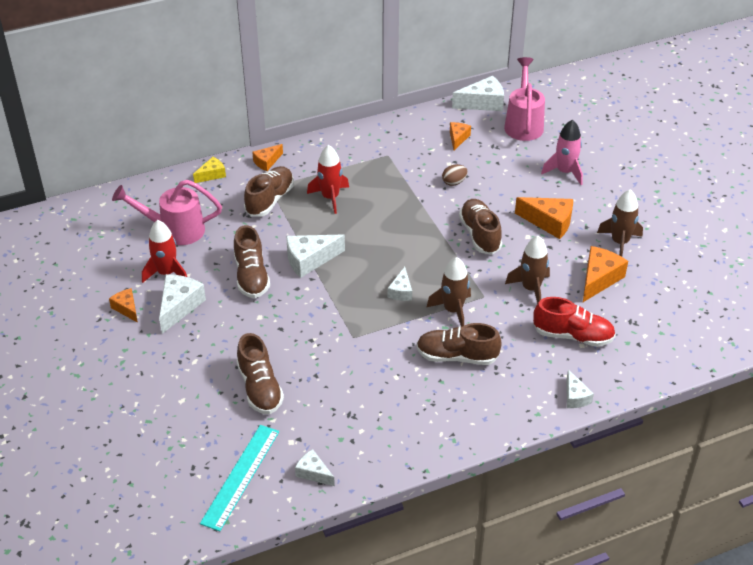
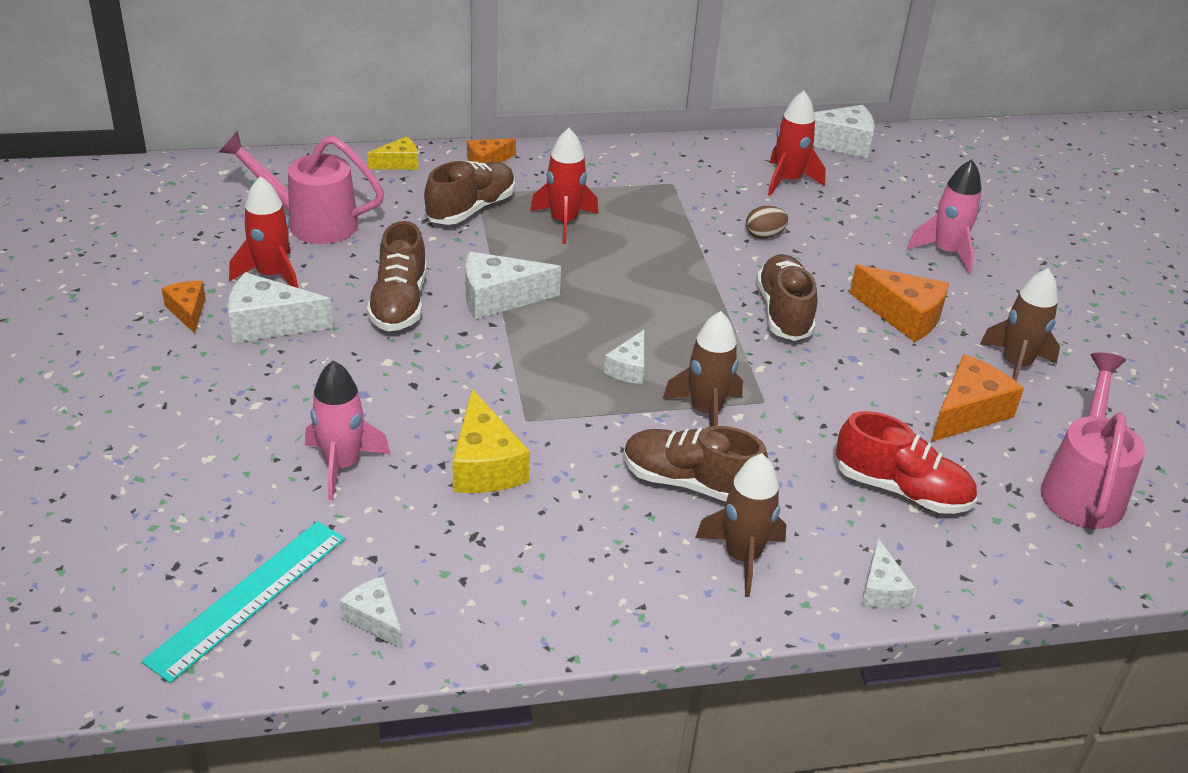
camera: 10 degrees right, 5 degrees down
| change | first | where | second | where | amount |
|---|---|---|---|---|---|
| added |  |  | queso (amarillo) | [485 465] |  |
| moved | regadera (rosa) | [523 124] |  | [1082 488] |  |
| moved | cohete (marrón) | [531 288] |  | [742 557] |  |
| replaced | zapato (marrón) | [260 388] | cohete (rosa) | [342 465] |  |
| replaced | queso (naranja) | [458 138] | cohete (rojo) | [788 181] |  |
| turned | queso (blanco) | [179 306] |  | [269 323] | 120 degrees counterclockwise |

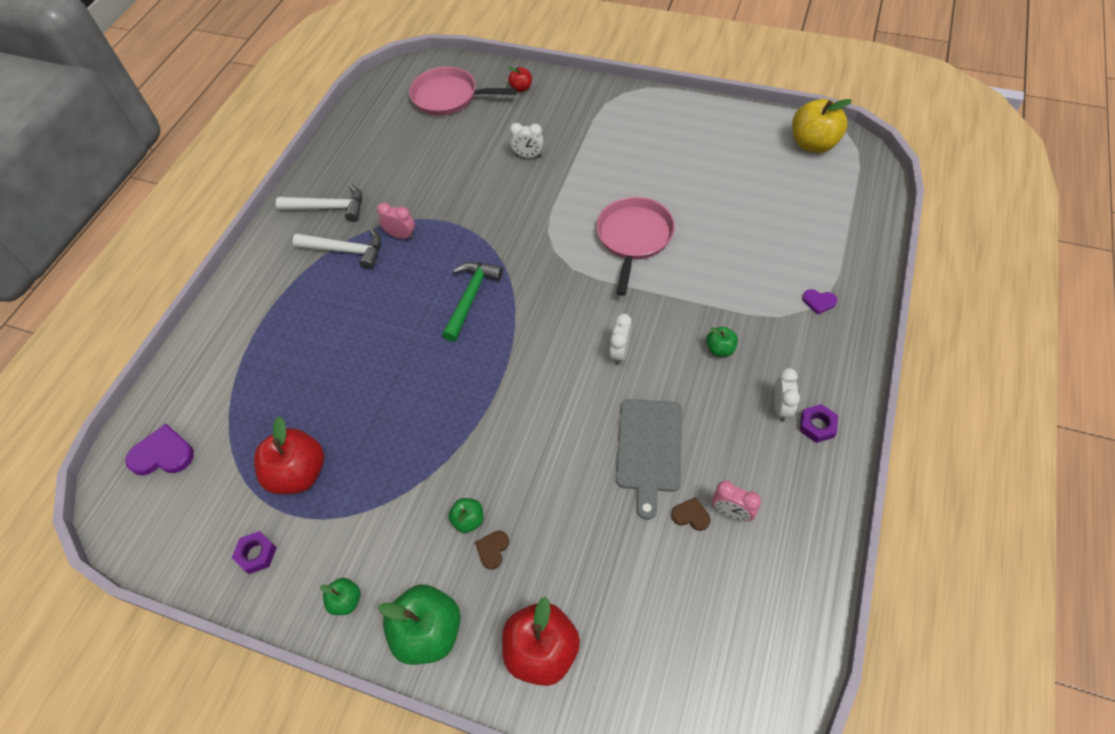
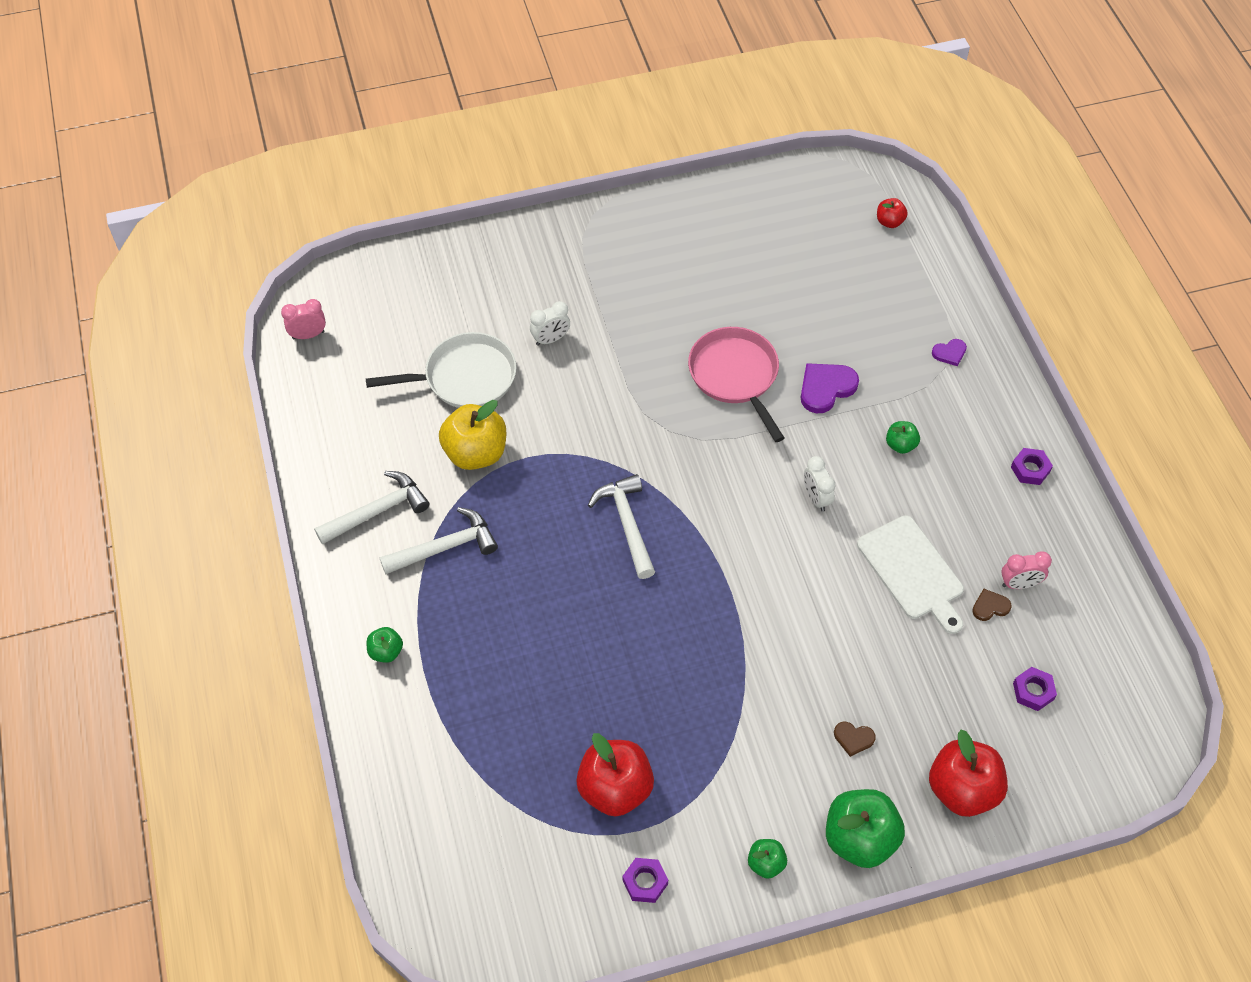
camera: 40 degrees left, 0 degrees up
| change | first | where | second | where | amount |
|---|---|---|---|---|---|
| removed | sartén (rosa) | [449 97] |  |  |  |
| removed | despertador (blanco) | [781 407] |  |  |  |
| added |  |  | sartén (blanco) | [465 377] |  |
| added |  |  | tuerca (morado) | [1033 691] |  |
| moved | corazón (morado) | [163 454] |  | [826 388] |  |
| moved | despertador (rosa) | [401 236] |  | [308 335] |  |
| moved | manzana (verde) | [468 520] |  | [386 651] |  |
| moved | manzana (rojo) | [521 88] |  | [889 222] |  |
| moved | manzana (amarillo) | [813 144] |  | [476 453] |  |
| recoloured | martillo (verde) | [470 297] | martillo (blanco) | [627 524] |  |
| recoloured | tabla de cortar (gris) | [649 449] | tabla de cortar (blanco) | [912 571] |  |
| turned | corazón (marrón) | [492 549] |  | [853 738] | 60 degrees counterclockwise |

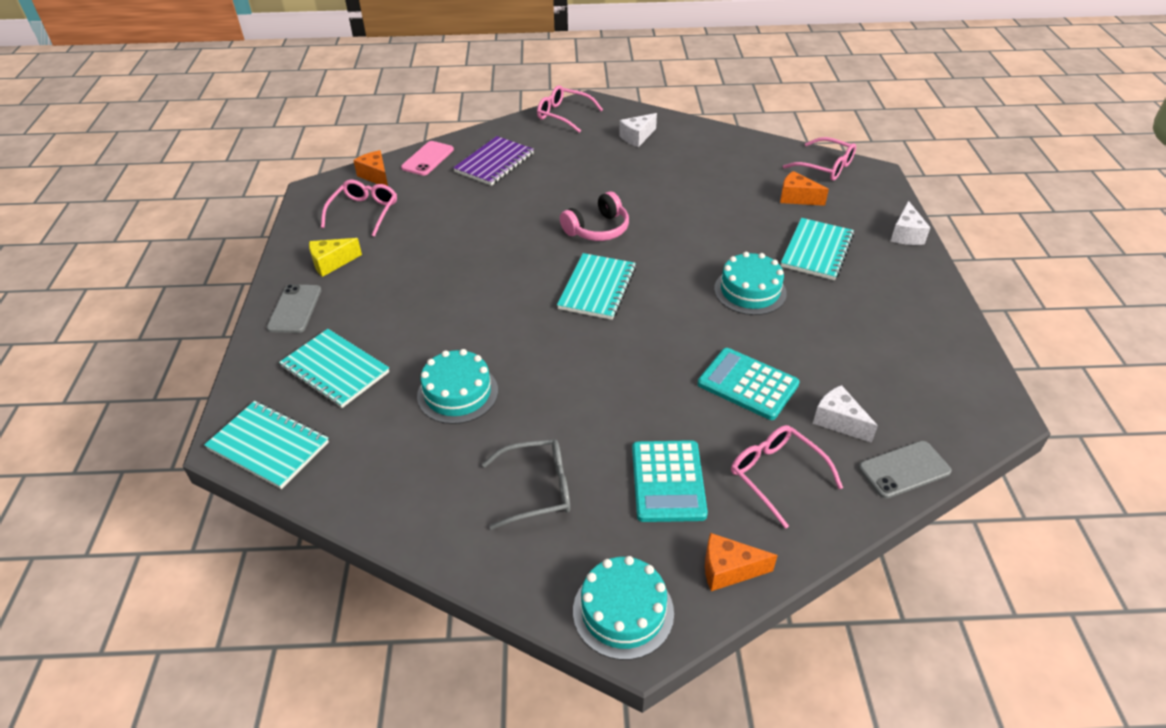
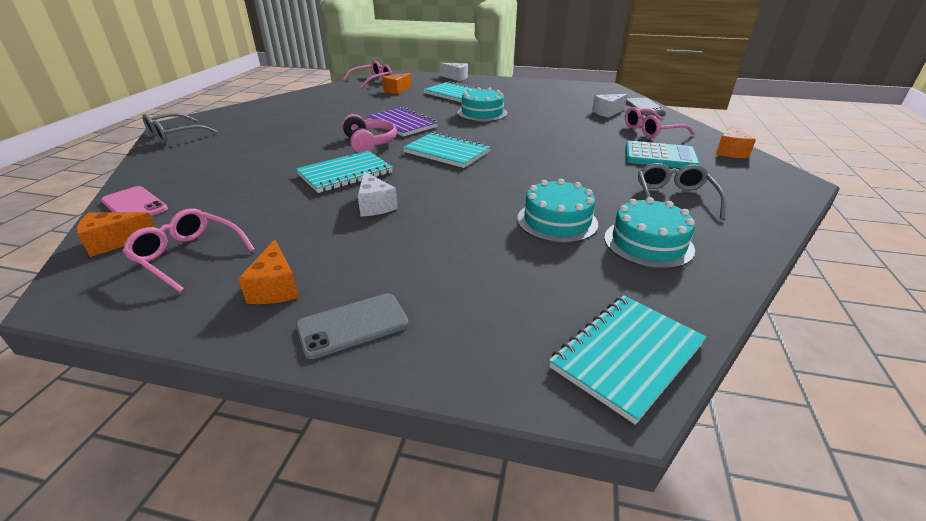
camera: 75 degrees left, 10 degrees down
| change | first | where | second | where | amount |
|---|---|---|---|---|---|
| removed | calculadora (turquesa) | [748 384] |  |  |  |
| moved | cuaderno (turquesa) | [335 370] |  | [345 174] |  |
| moved | cuaderno (morado) | [494 163] |  | [402 124] |  |
| moved | tarta (turquesa) | [623 611] |  | [648 243] |  |
| moved | queso (blanco) | [637 137] |  | [375 205] |  |
| recoloured | queso (amarillo) | [331 263] | queso (naranja) | [275 288] |  |
| recoloured | gafas (rosa) | [564 115] | gafas (gris) | [175 135] |  |
| turned | móvil (gris) | [295 309] |  | [352 325] | 45 degrees counterclockwise |

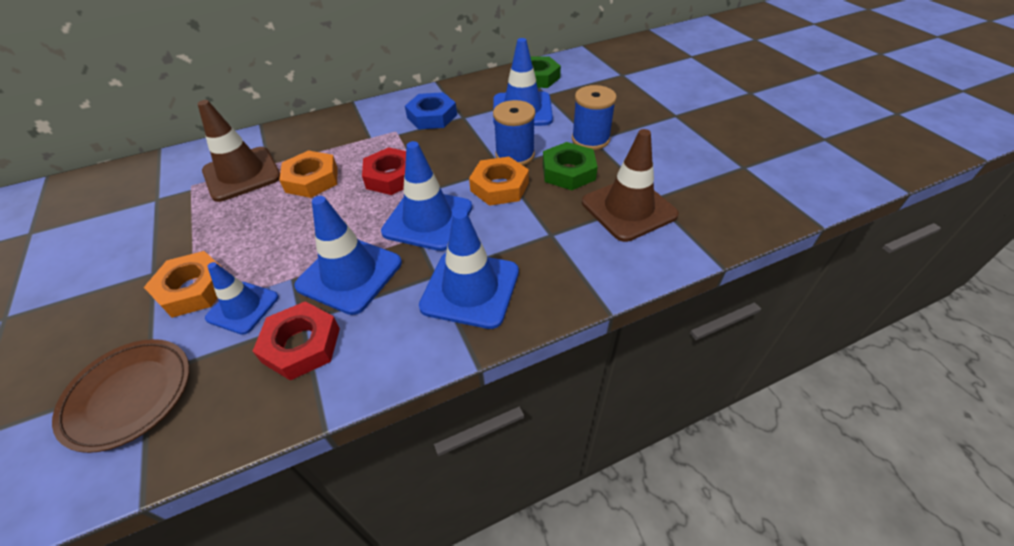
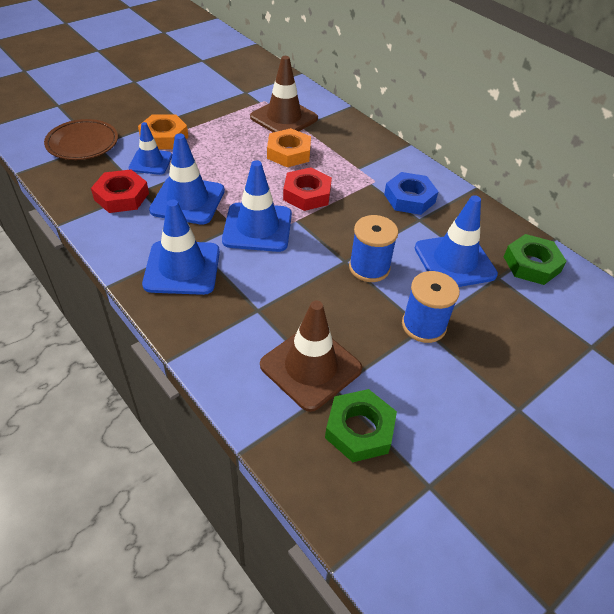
camera: 70 degrees right, 0 degrees up
| change | first | where | second | where | amount |
|---|---|---|---|---|---|
| removed | tuerca (naranja) | [499 187] |  |  |  |
| moved | tuerca (verde) | [568 172] |  | [359 429] |  |

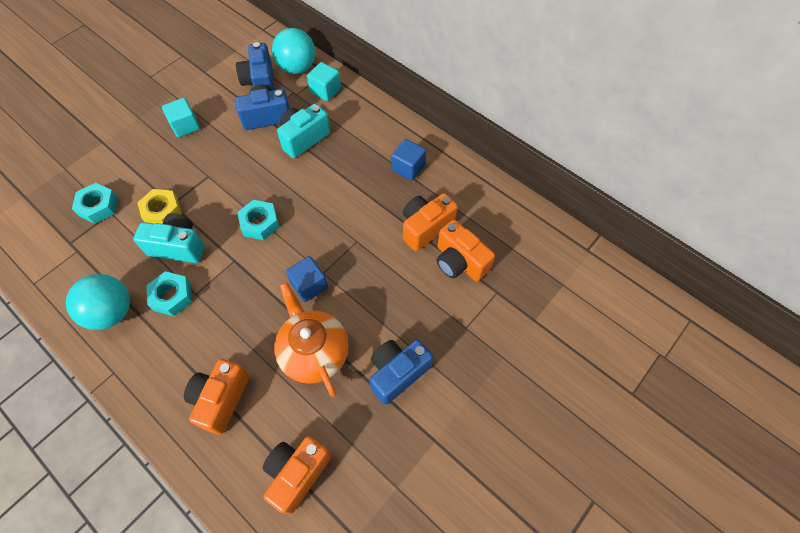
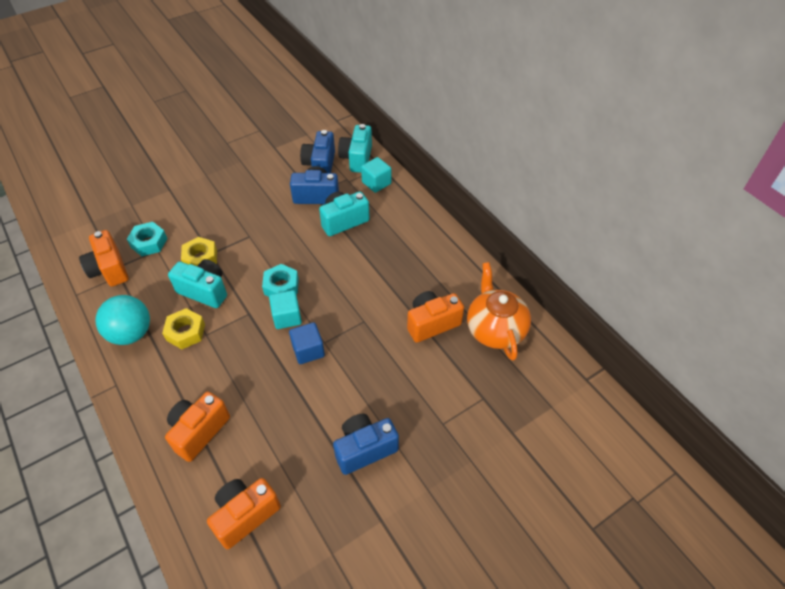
camera: 15 degrees right, 10 degrees down
| change | first | where | second | where | amount |
|---|---|---|---|---|---|
| removed | cubo (azul) | [408 168] |  |  |  |
| moved | cubo (turquesa) | [185 126] |  | [287 317] |  |
| moved | tetera (naranja) | [314 352] |  | [495 329] |  |
| moved | cámara (naranja) | [459 262] |  | [109 269] |  |
| replaced | pelota (turquesa) | [297 68] | cámara (turquesa) | [357 158] |  |
| recoloured | tuerca (turquesa) | [172 296] | tuerca (amarillo) | [186 332] |  |

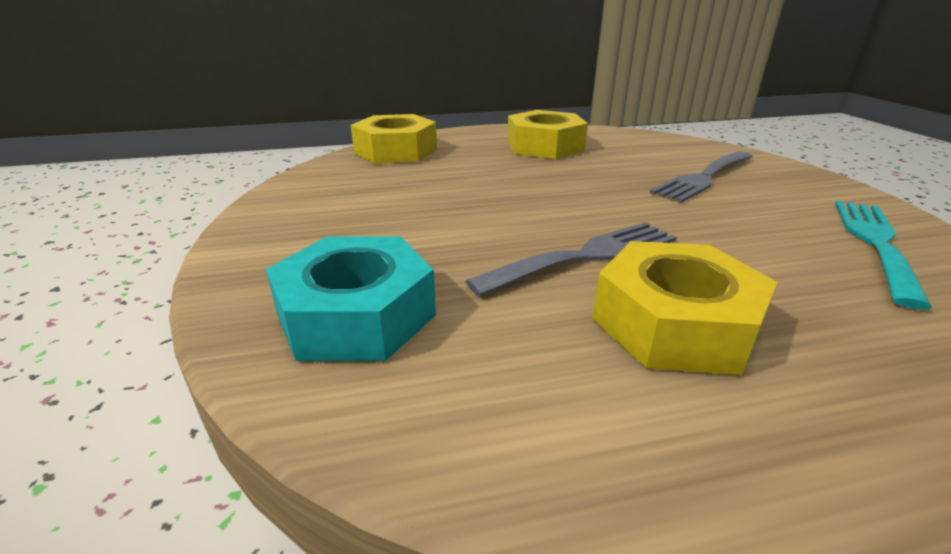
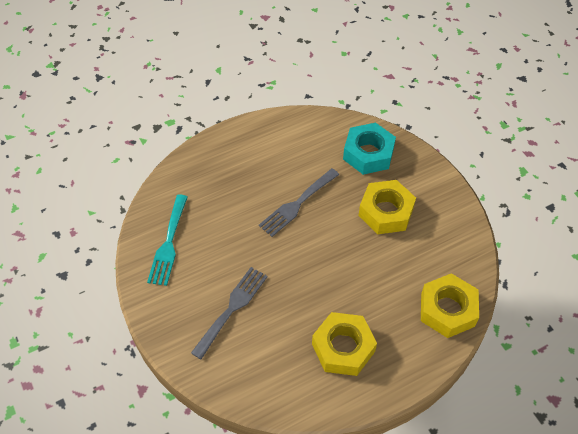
camera: 165 degrees right, 25 degrees up
| change | first | where | second | where | amount |
|---|---|---|---|---|---|
| moved | tuerca (amarillo) | [674 323] |  | [386 212] |  |

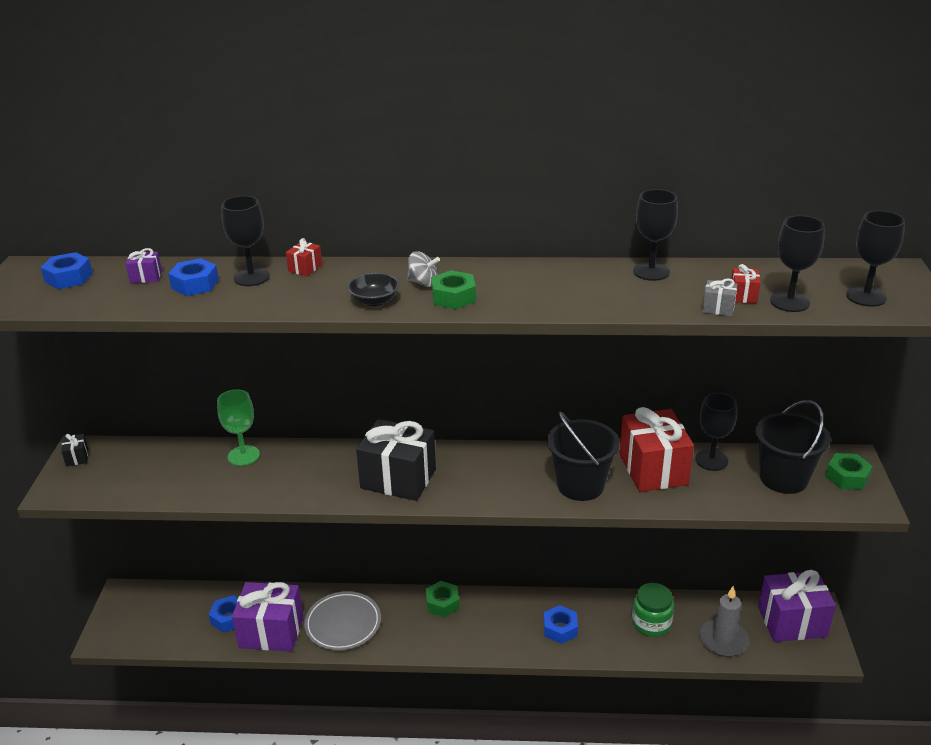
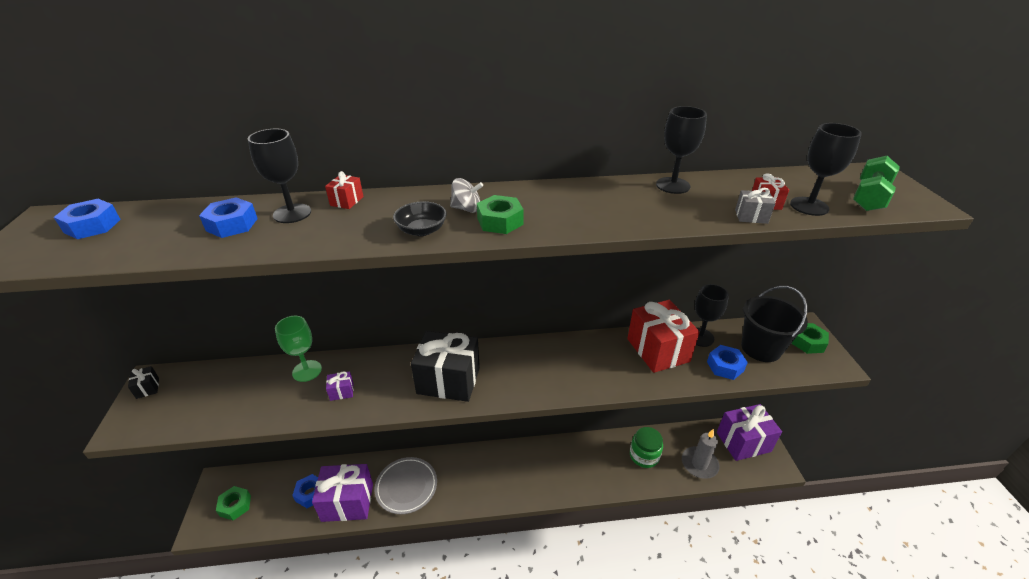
camera: 10 degrees left, 5 degrees up
| change | first | where | second | where | amount |
|---|---|---|---|---|---|
| removed | balde (negro) | [580 485] |  |  |  |
| moved | regalo (morado) | [146 277] |  | [341 392] |  |
| moved | tuerca (verde) | [442 603] |  | [235 506] |  |
| moved | tuerca (azul) | [560 629] |  | [725 366] |  |
| replaced | copa (negro) | [866 297] | mancuerna (verde) | [869 197] |  |

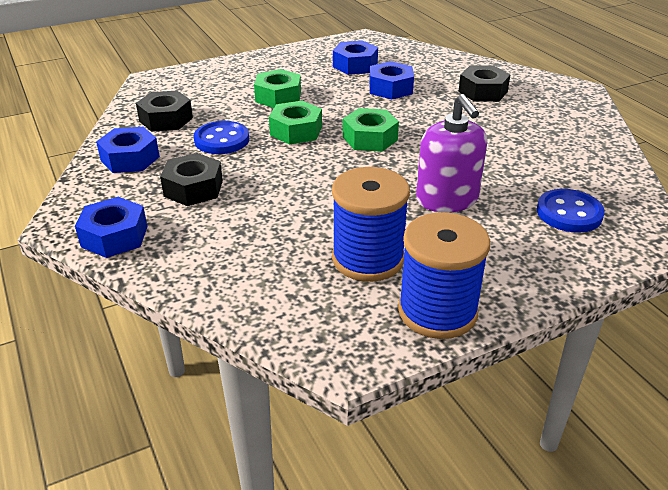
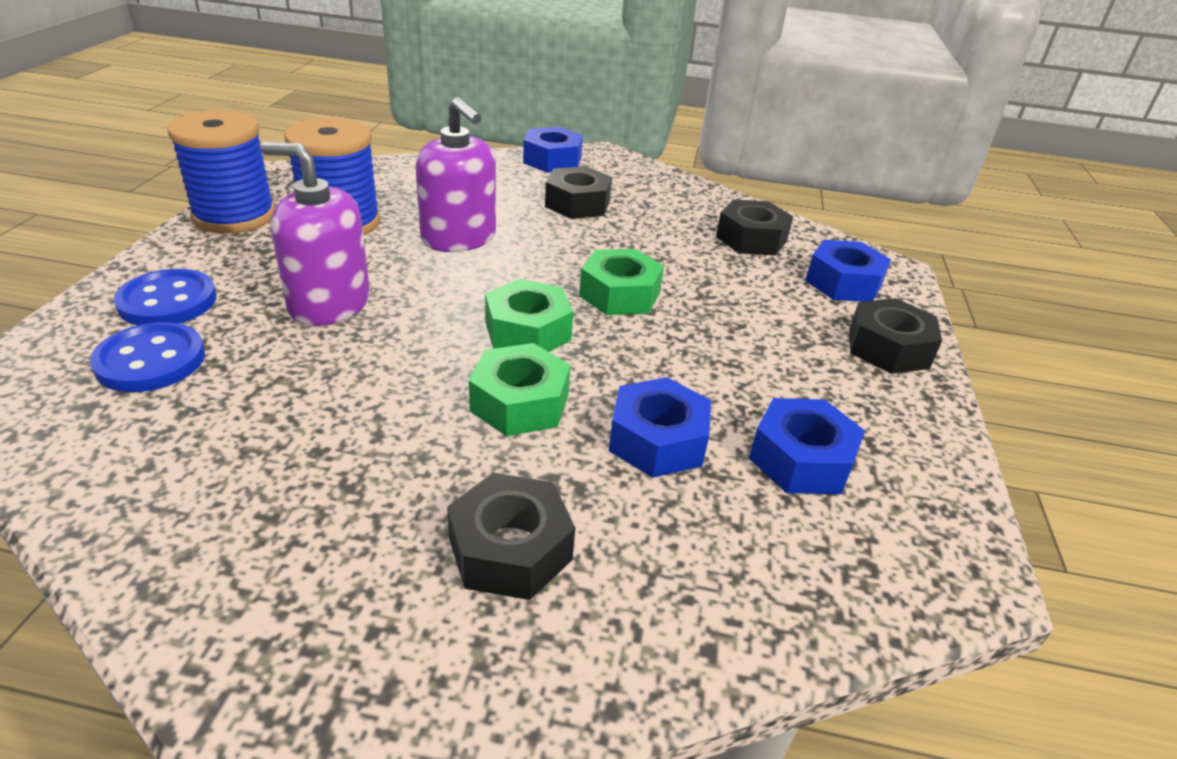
camera: 125 degrees right, 0 degrees up
| change | first | where | second | where | amount |
|---|---|---|---|---|---|
| added |  |  | dispensador de jabón (morado) | [459 238] |  |
| added |  |  | tuerca (negro) | [888 348] |  |
| moved | tuerca (azul) | [130 158] |  | [843 283] |  |
| moved | botón (azul) | [222 140] |  | [168 301] |  |
| moved | tuerca (verde) | [278 97] |  | [520 402] |  |

